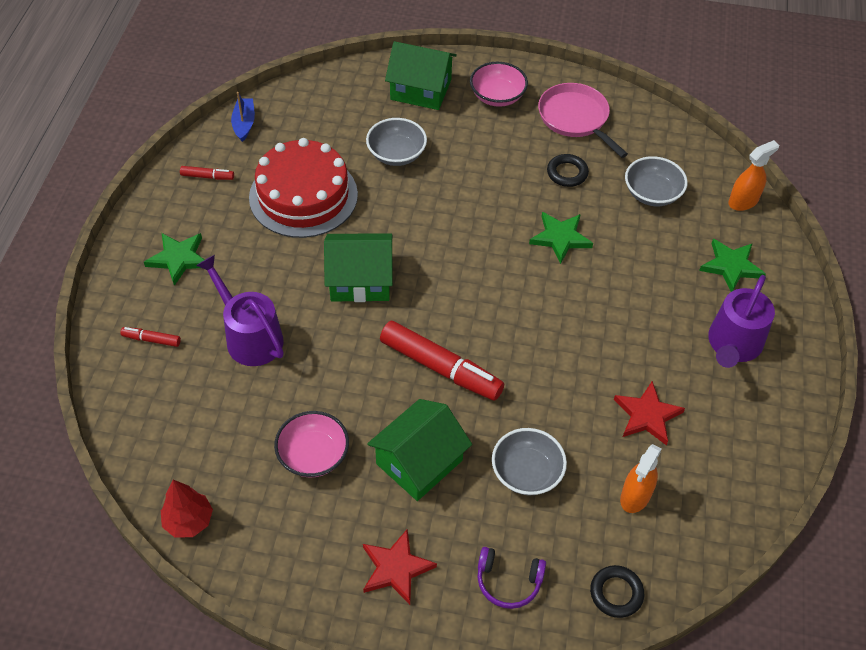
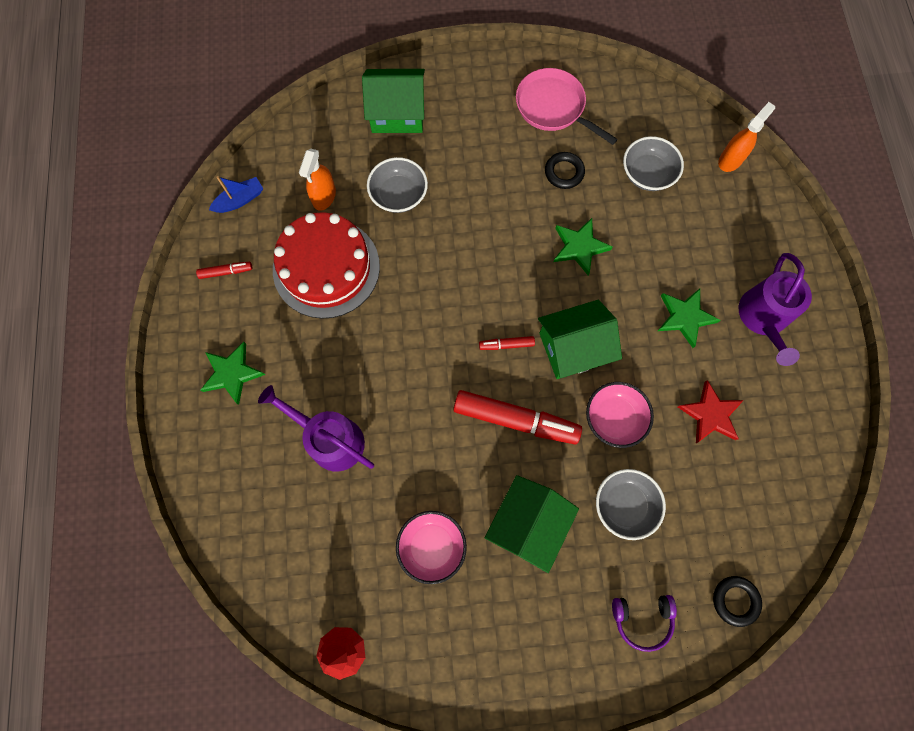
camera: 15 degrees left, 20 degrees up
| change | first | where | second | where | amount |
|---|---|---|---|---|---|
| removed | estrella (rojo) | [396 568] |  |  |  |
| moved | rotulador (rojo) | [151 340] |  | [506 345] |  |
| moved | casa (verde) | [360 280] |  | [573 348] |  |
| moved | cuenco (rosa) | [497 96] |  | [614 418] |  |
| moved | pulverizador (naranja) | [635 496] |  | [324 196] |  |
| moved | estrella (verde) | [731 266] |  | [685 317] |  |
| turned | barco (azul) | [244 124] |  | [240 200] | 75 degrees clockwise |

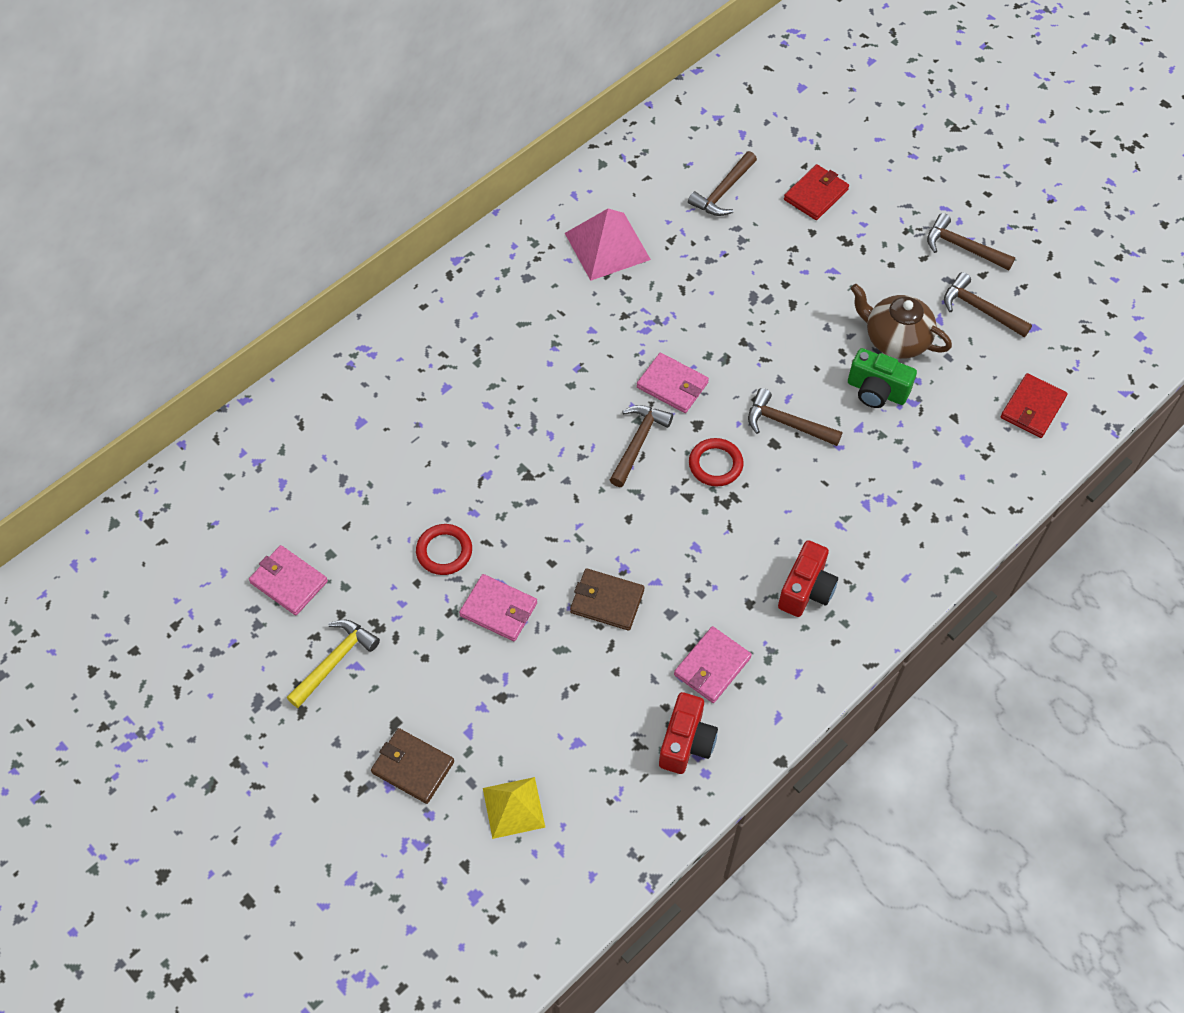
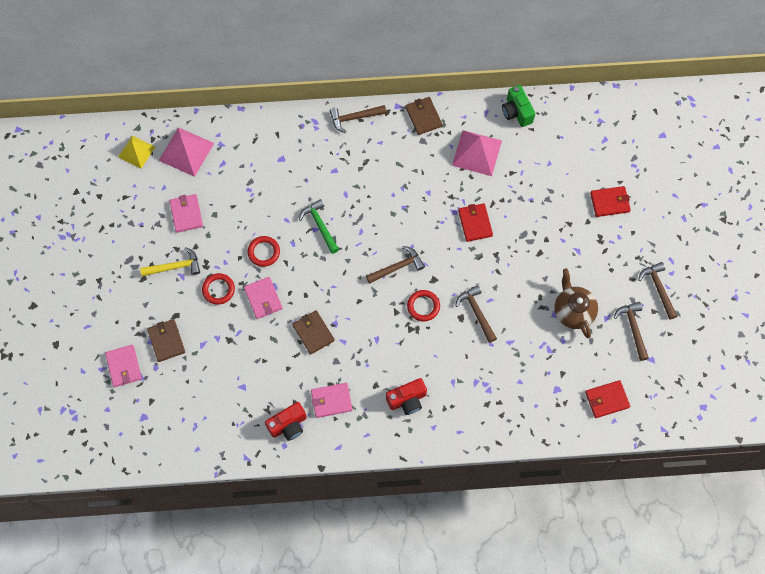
camera: 40 degrees right, 10 degrees up
| change | first | where | second | where | amount |
|---|---|---|---|---|---|
| added |  |  | pirámide (rosa) | [186 151] |  |
| added |  |  | anillo (rojo) | [218 289] |  |
| added |  |  | martillo (verde) | [320 225] |  |
| added |  |  | cartera (marrón) | [423 117] |  |
| added |  |  | cartera (rojo) | [475 223] |  |
| moved | pirámide (amarillo) | [513 807] |  | [136 151] |  |
| moved | cartera (rosa) | [672 385] |  | [124 366] |  |
| moved | martillo (marrón) | [723 192] |  | [354 118] |  |
| moved | cámara (verde) | [876 391] |  | [516 112] |  |

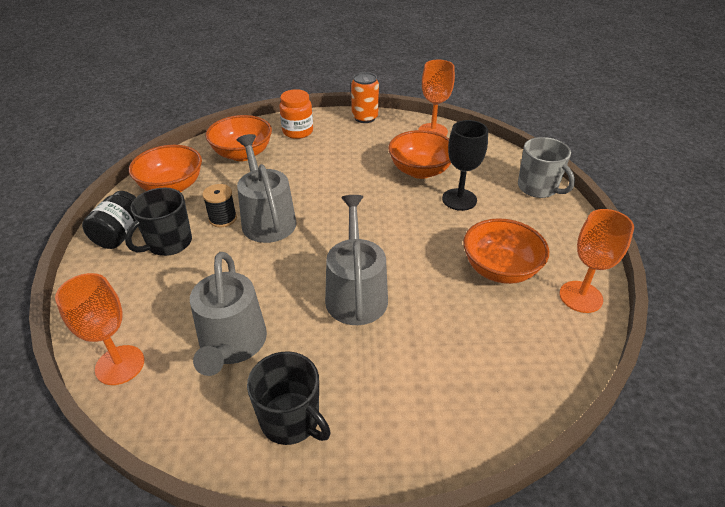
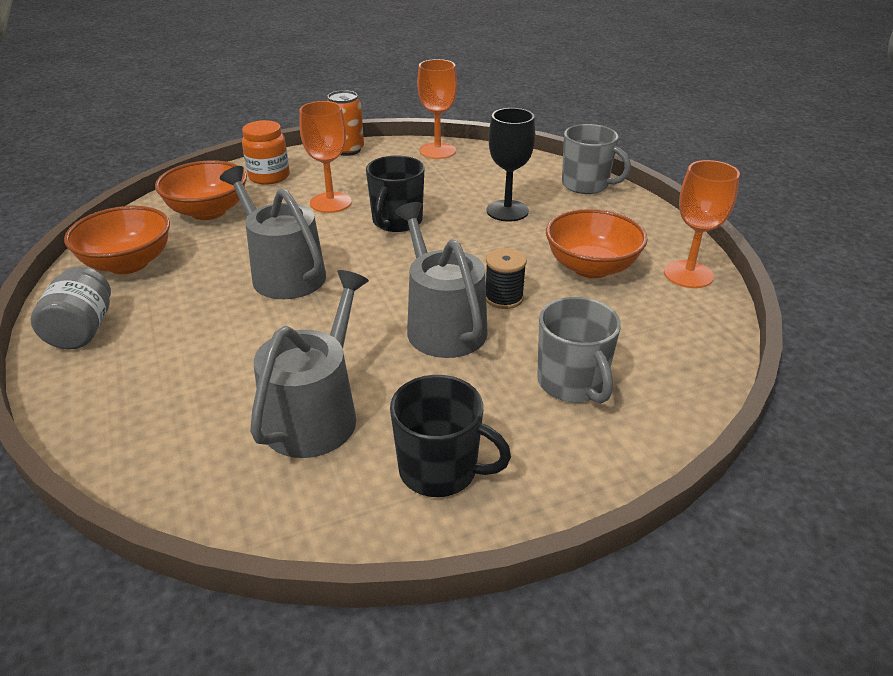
camera: 20 degrees left, 5 degrees down
| change | first | where | second | where | amount |
|---|---|---|---|---|---|
| removed | cuenco (naranja) | [420 171] |  |  |  |
| added |  |  | taza (gris) | [572 383] |  |
| moved | copa (naranja) | [120 365] |  | [330 202] |  |
| moved | taza (negro) | [168 243] |  | [396 221] |  |
| moved | carrete (negro) | [223 218] |  | [503 298] |  |
| recoloured | tarro (negro) | [120 234] | tarro (gris) | [82 330] |  |
| turned | regadera (gris) | [232 344] |  | [316 413] | 135 degrees counterclockwise |

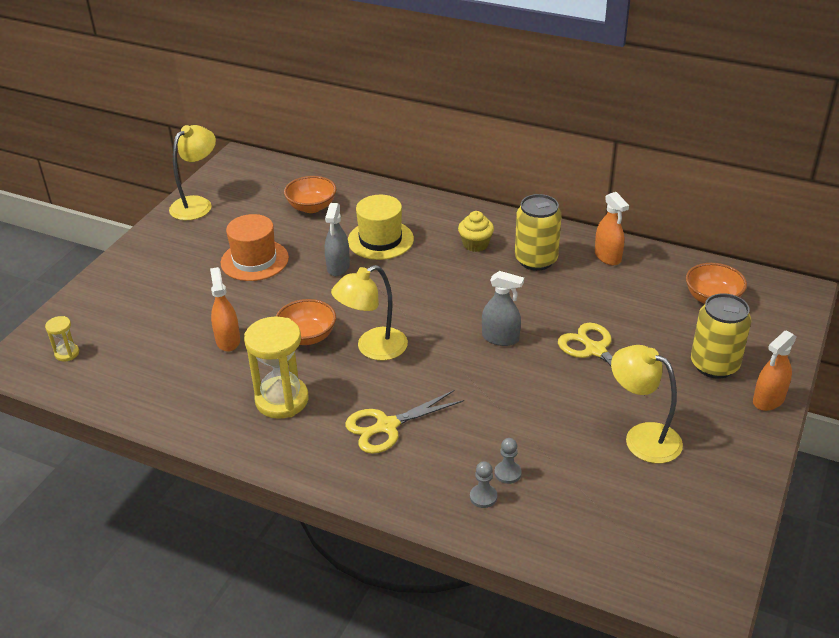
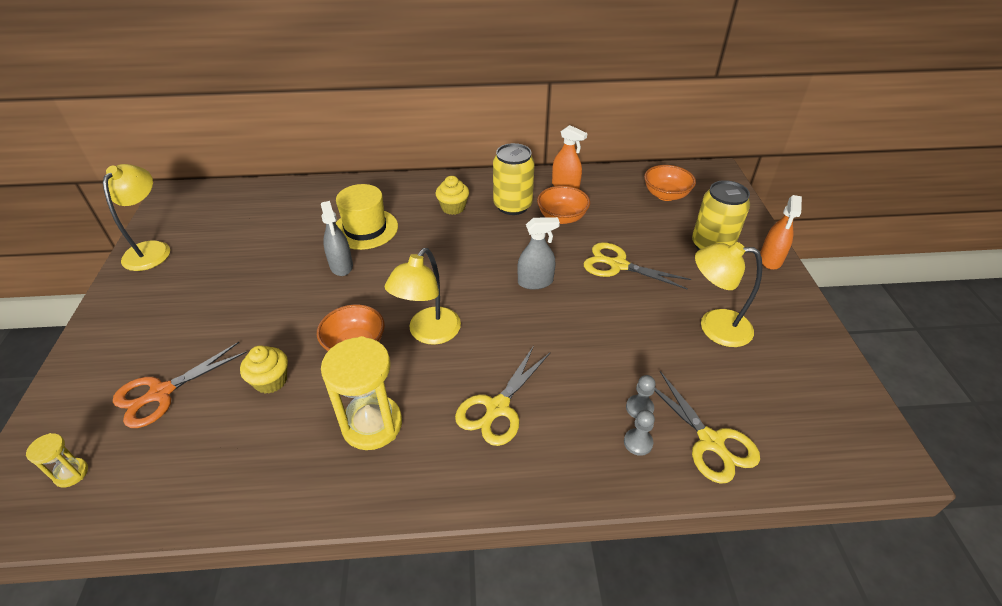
camera: 30 degrees left, 5 degrees up
| change | first | where | second | where | amount |
|---|---|---|---|---|---|
| removed | sombrero (naranja) | [254 260] |  |  |  |
| added |  |  | tijeras (naranja) | [160 393] |  |
| added |  |  | tijeras (amarillo) | [711 442] |  |
| moved | cuenco (naranja) | [312 207] |  | [562 217] |  |
| replaced | pulverizador (naranja) | [228 340] | magdalena (amarillo) | [271 381] |  |

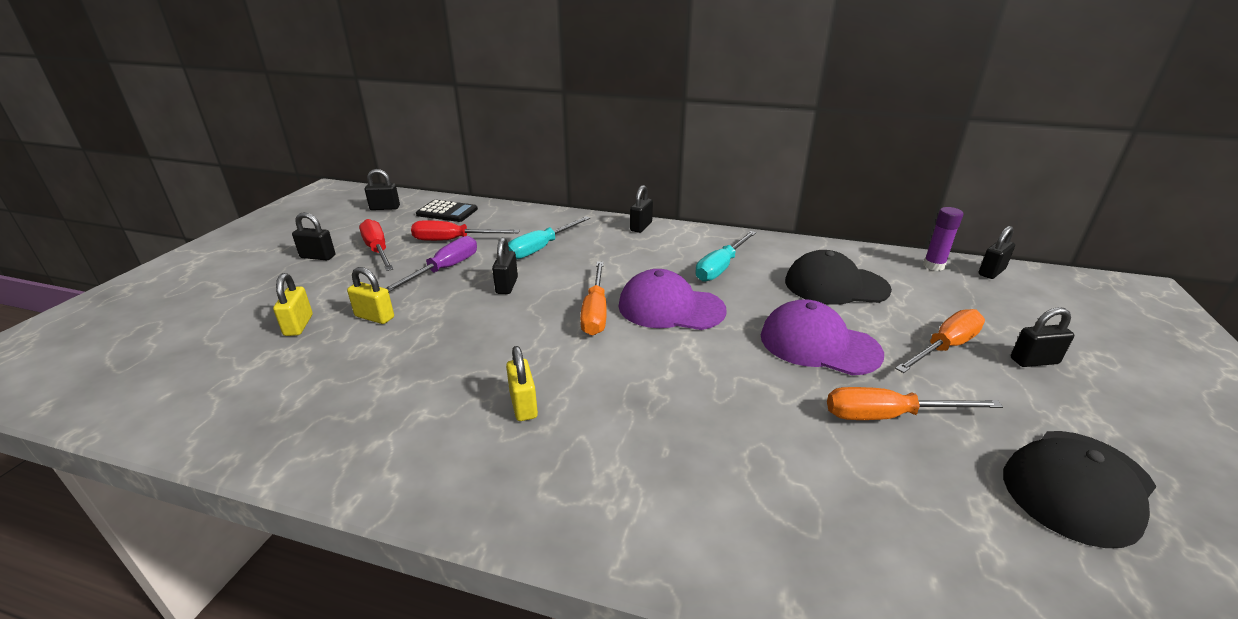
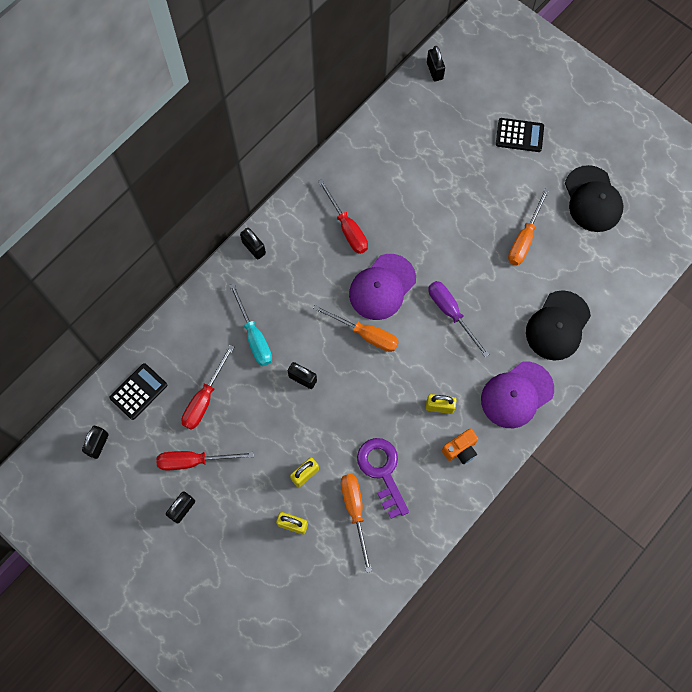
camera: 65 degrees left, 40 degrees up
| change | first | where | second | where | amount |
|---|---|---|---|---|---|
| removed | barra de pegamento (morado) | [933 266] |  |  |  |
| added |  |  | llave (morado) | [382 471] |  |
| added |  |  | cámara (naranja) | [460 450] |  |
| moved | destornillador (morado) | [444 270] |  | [451 313] |  |
| moved | gorra (morado) | [819 344] |  | [517 395] |  |
| moved | gorra (negro) | [835 285] |  | [557 326] |  |
| moved | destornillador (naranja) | [944 347] |  | [355 511] |  |
| replaced | candado (negro) | [1034 361] | calculadora (negro) | [519 135] |  |
| recoloured | destornillador (turquesa) | [721 267] | destornillador (rojo) | [347 228] |  |

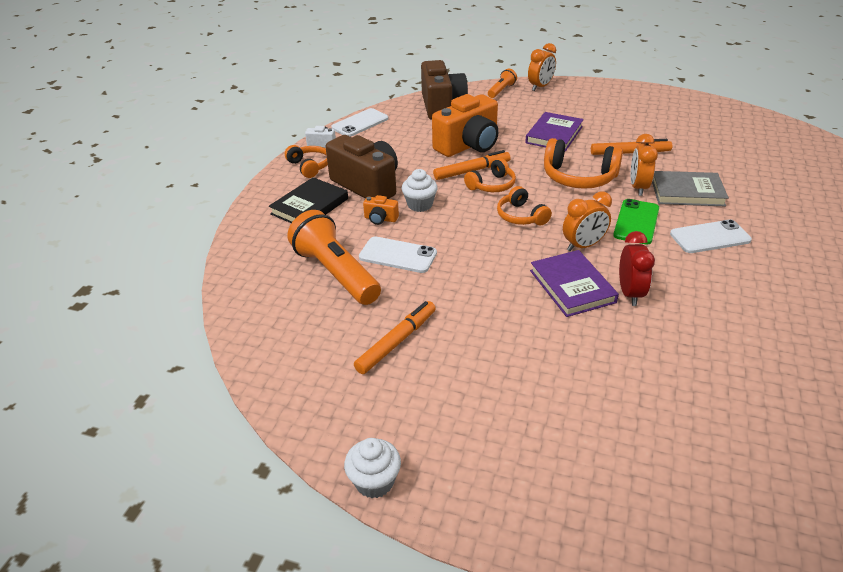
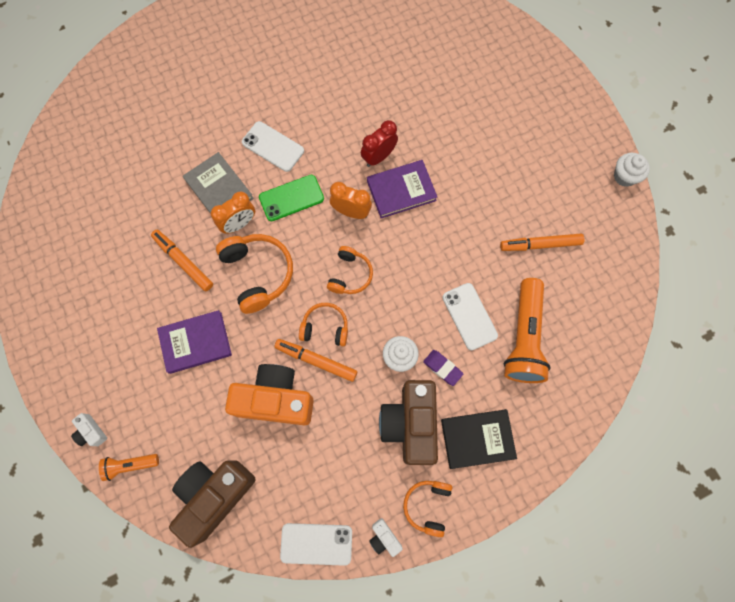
camera: 135 degrees left, 35 degrees up
| change | first | where | second | where | amount |
|---|---|---|---|---|---|
| replaced | cámara (naranja) | [380 219] | goma de borrar (morado) | [442 368] |  |
| replaced | despertador (naranja) | [540 87] | cámara (blanco) | [91 432] |  |
| turned | libro (morado) | [572 286] |  | [401 190] | 45 degrees clockwise |

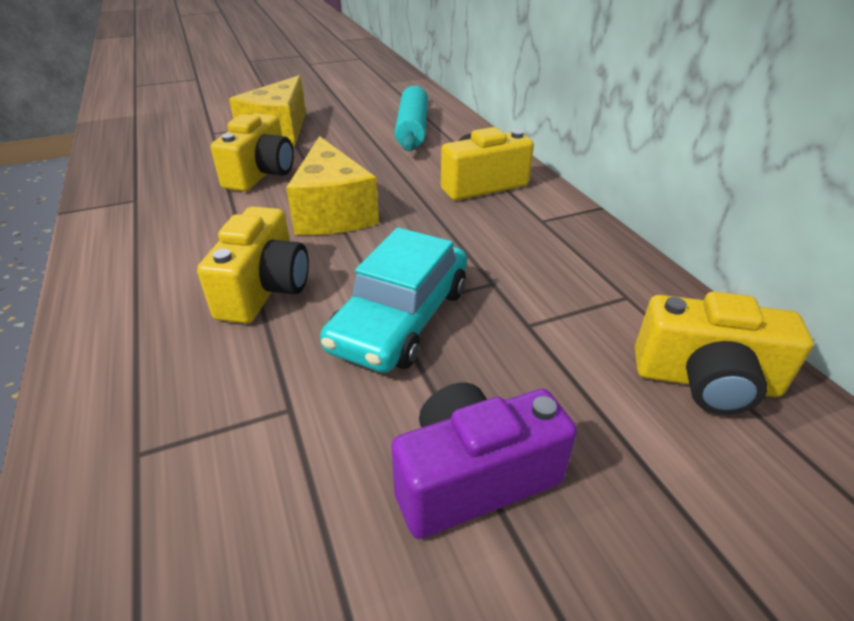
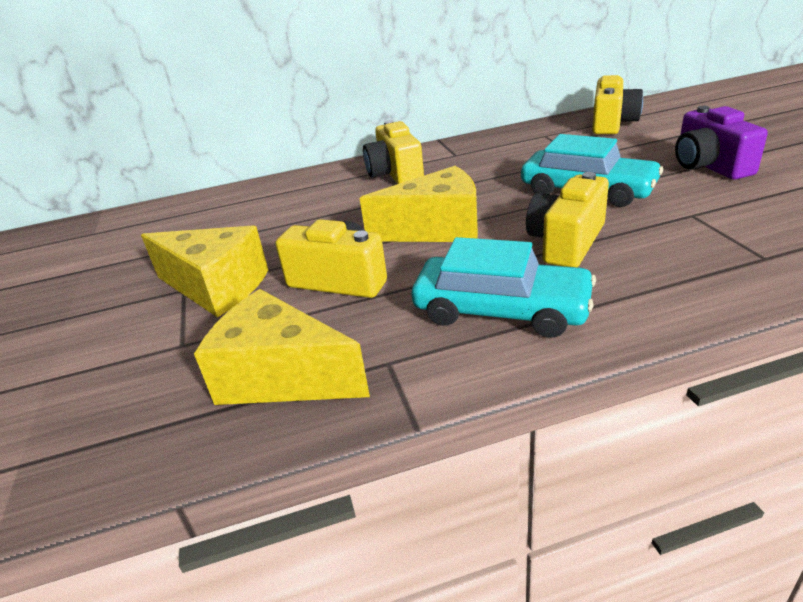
camera: 80 degrees left, 5 degrees down
| change | first | where | second | where | amount |
|---|---|---|---|---|---|
| removed | rodillo (turquesa) | [412 129] |  |  |  |
| added |  |  | queso (amarillo) | [282 377] |  |
| added |  |  | coche (turquesa) | [501 309] |  |
| turned | cámara (amarillo) | [264 289] |  | [566 242] | 75 degrees counterclockwise |

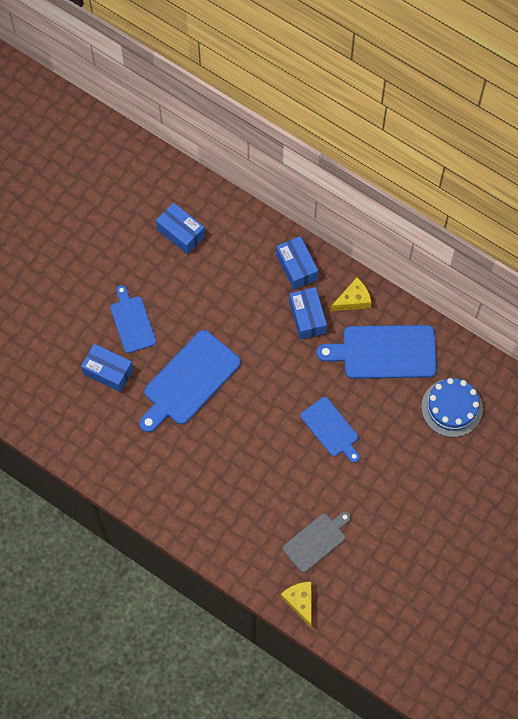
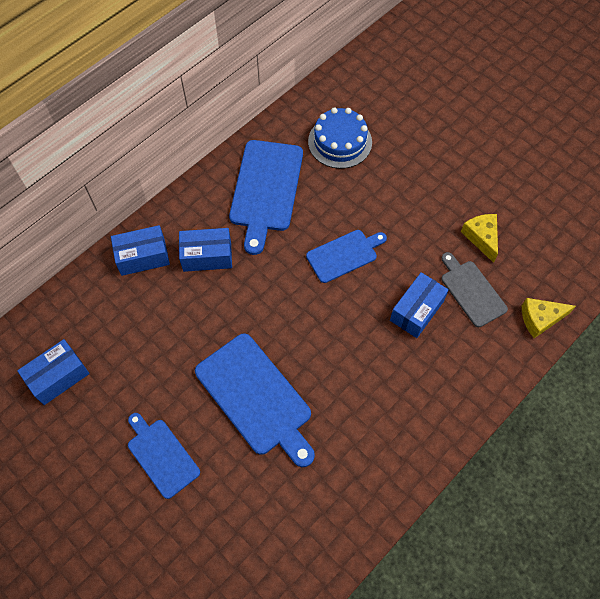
camera: 80 degrees left, 5 degrees down
| change | first | where | second | where | amount |
|---|---|---|---|---|---|
| moved | caja (azul) | [108 372] |  | [416 311] |  |
| moved | queso (amarillo) | [353 300] |  | [481 237] |  |
| turned | tabla de cortar (azul) | [132 322] |  | [161 455] | 60 degrees clockwise |

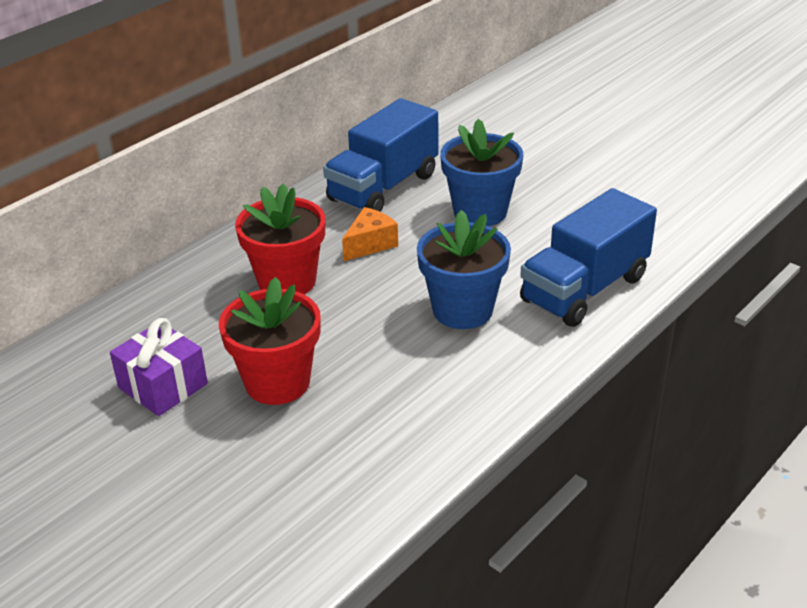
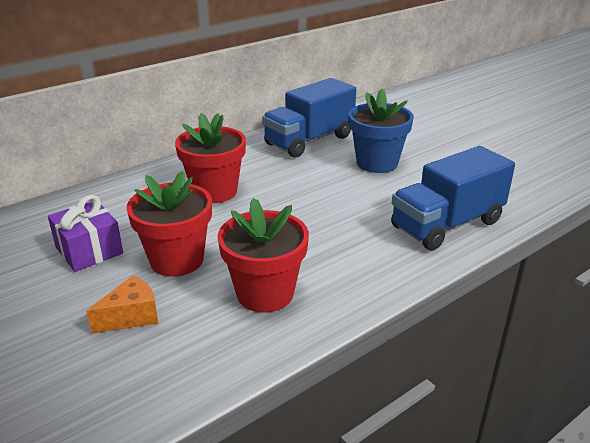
camera: 10 degrees right, 5 degrees down
| change | first | where | second | where | amount |
|---|---|---|---|---|---|
| removed | maceta (azul) | [462 310] |  |  |  |
| added |  |  | maceta (rojo) | [265 293] |  |
| moved | queso (naranja) | [370 244] |  | [131 316] |  |

